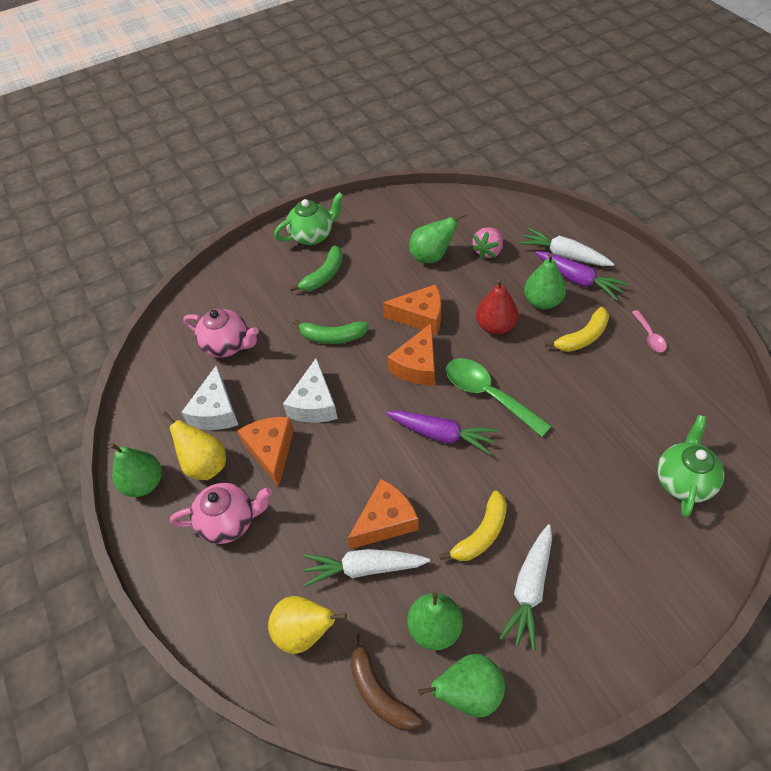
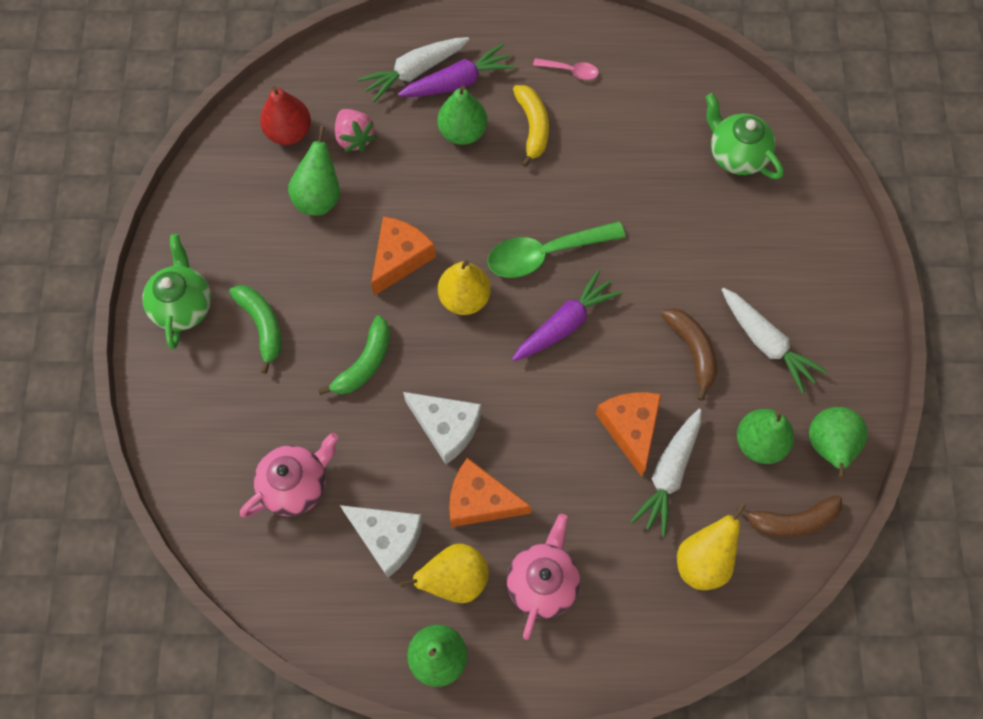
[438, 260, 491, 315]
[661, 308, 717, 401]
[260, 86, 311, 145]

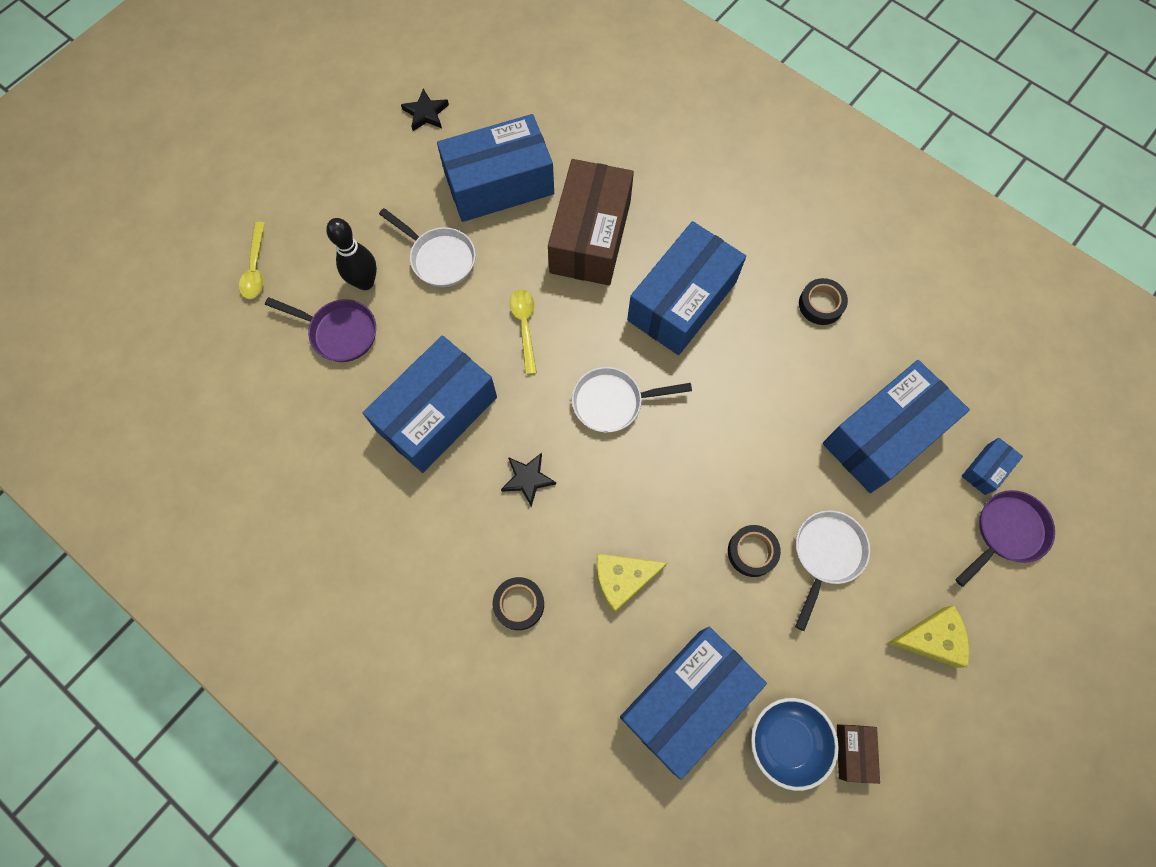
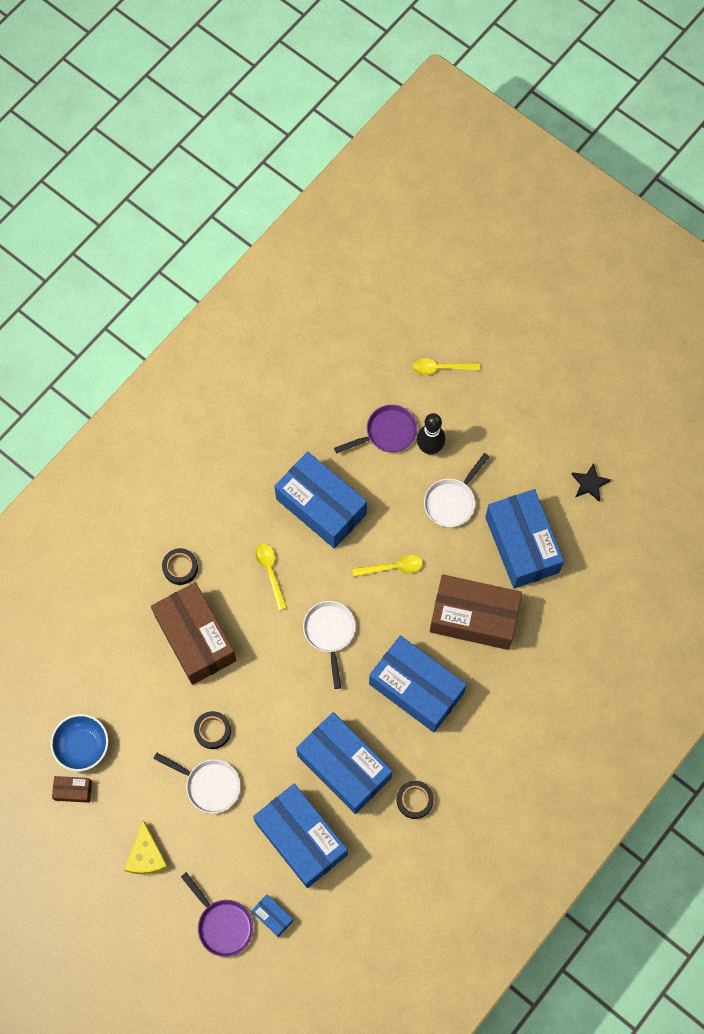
[334, 405, 417, 454]
[255, 543, 287, 610]
[151, 582, 237, 685]
[296, 712, 392, 814]

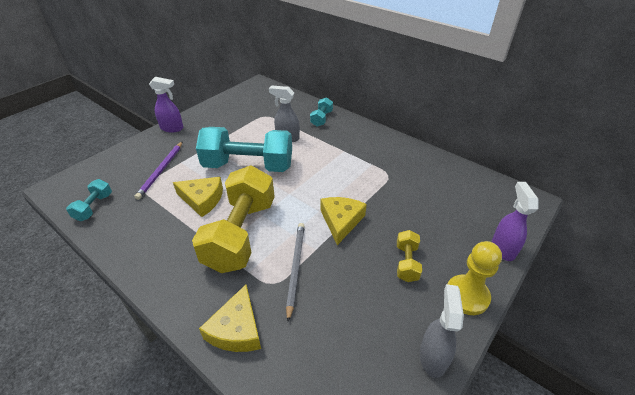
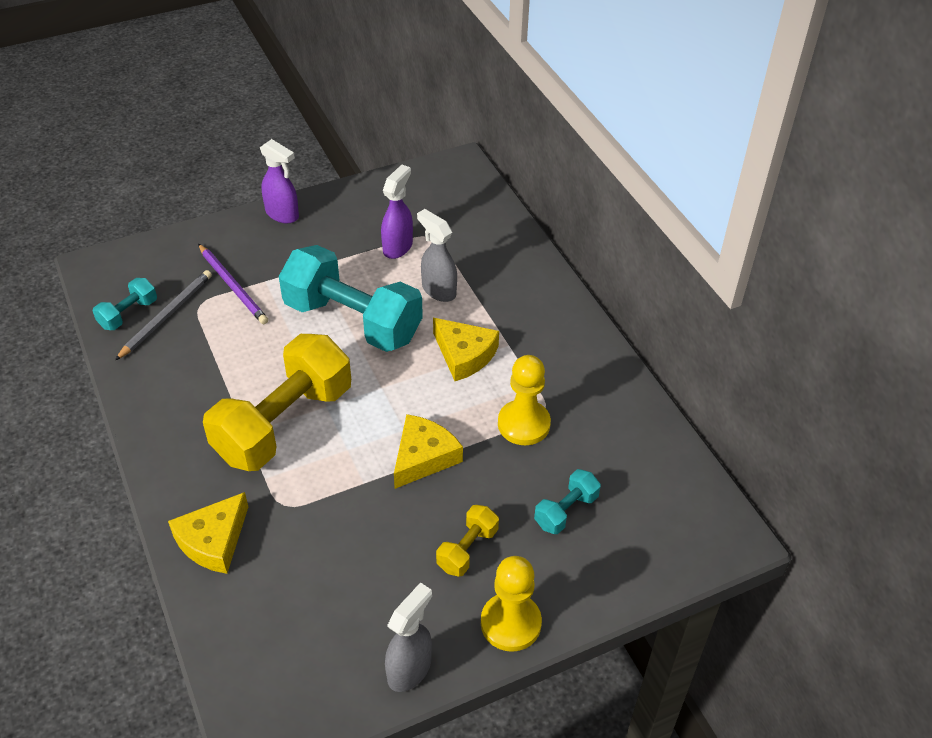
[198, 244, 268, 324]
[433, 318, 499, 381]
[115, 270, 212, 360]
[534, 469, 601, 534]
[381, 164, 413, 259]
[498, 355, 551, 445]

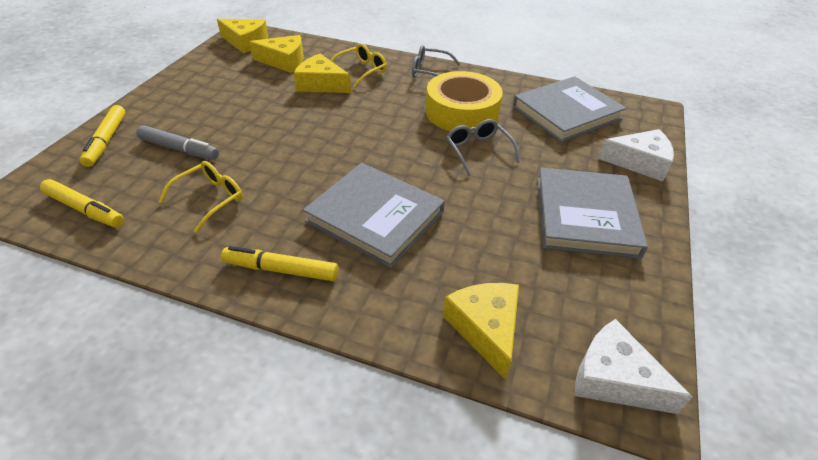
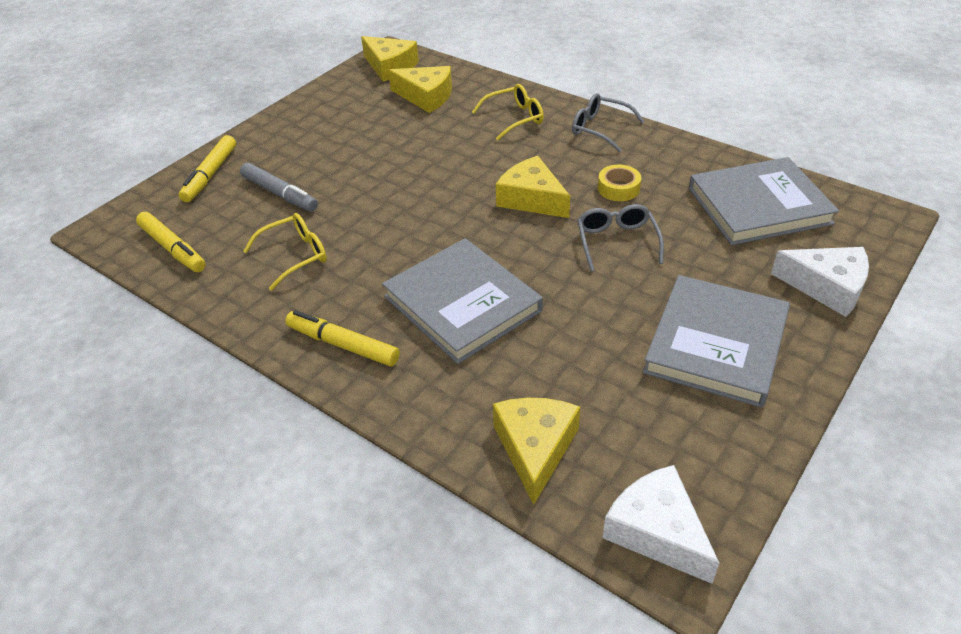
[496, 156, 570, 218]
[598, 165, 641, 201]

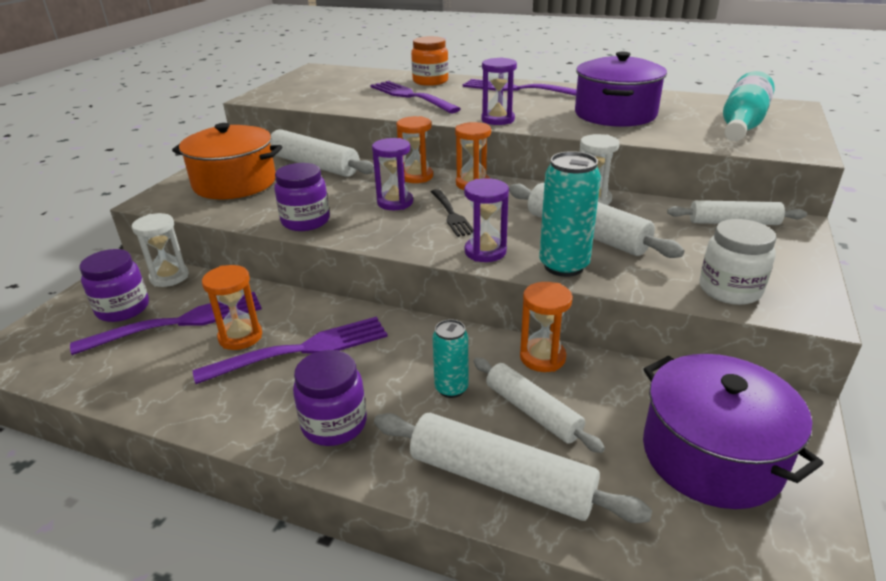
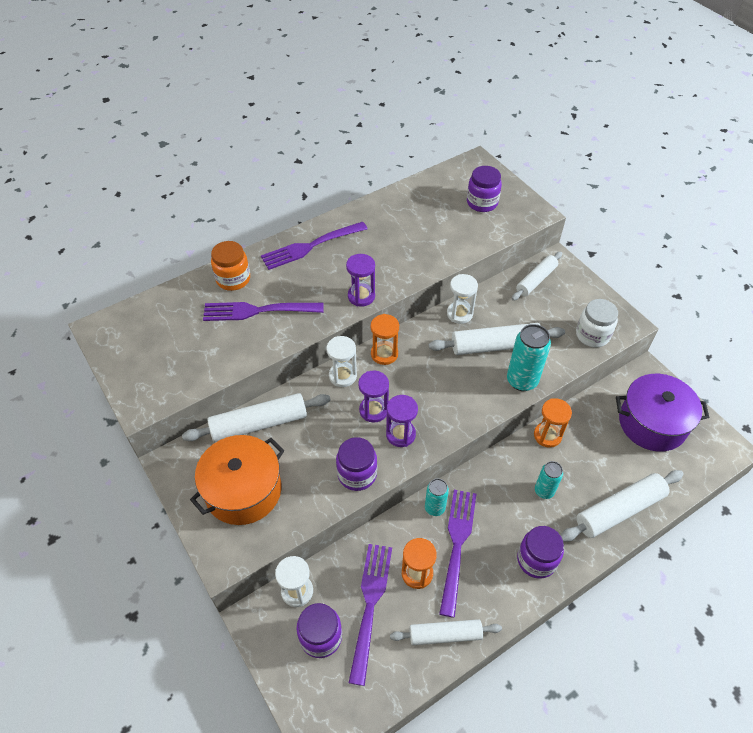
[326, 336, 357, 387]
[431, 189, 474, 237] (first image)
[386, 395, 418, 447]
[390, 619, 502, 645]
[575, 52, 667, 127] (first image)
[467, 166, 502, 212]
[425, 479, 449, 516]

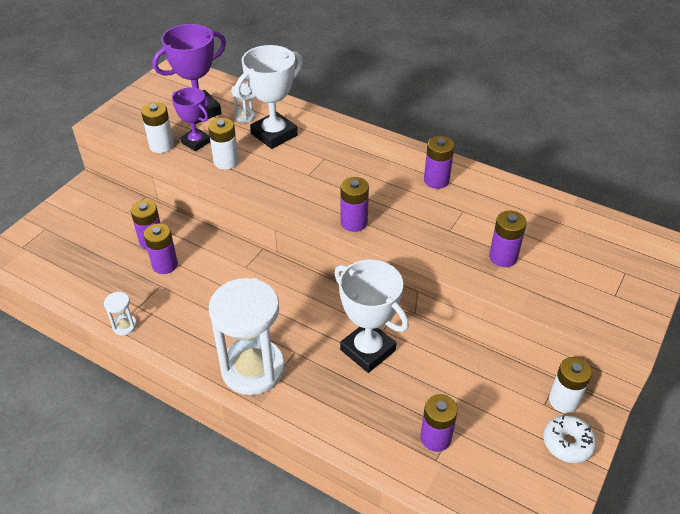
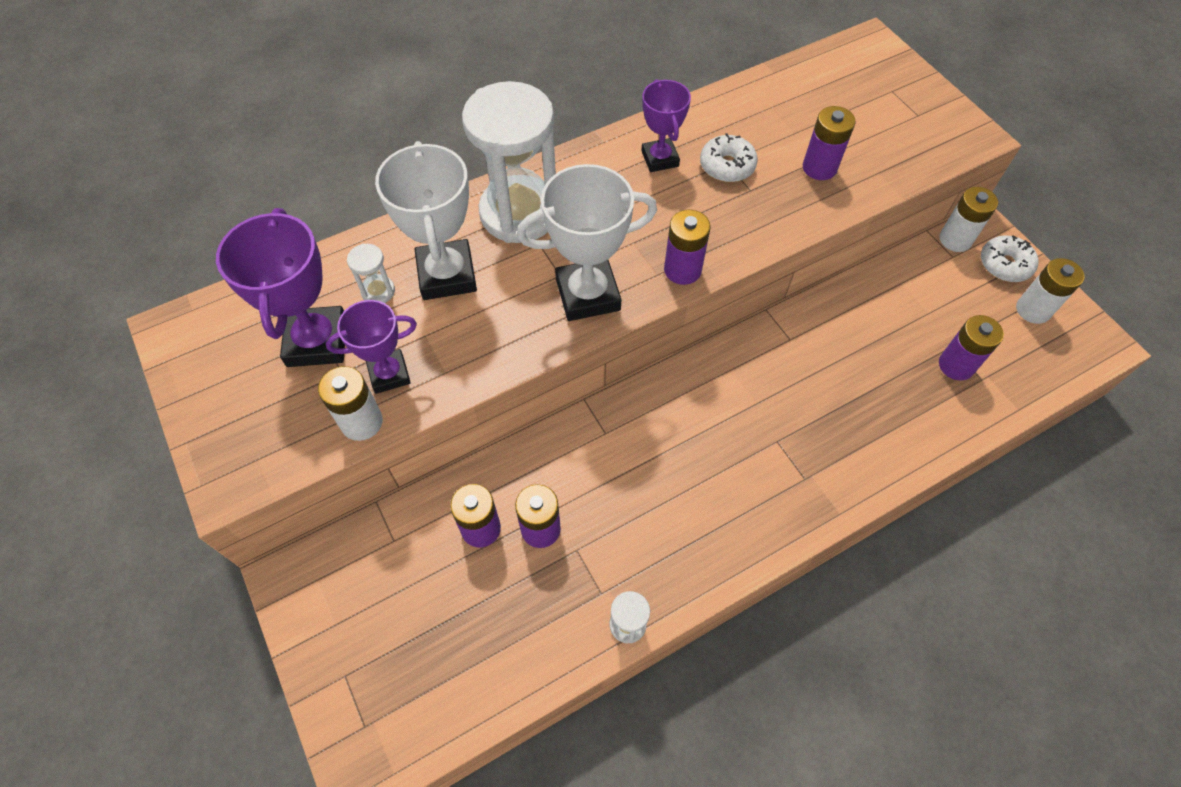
[1016, 258, 1085, 324]
[462, 81, 556, 243]
[517, 164, 657, 321]
[641, 79, 691, 172]
[700, 133, 758, 182]

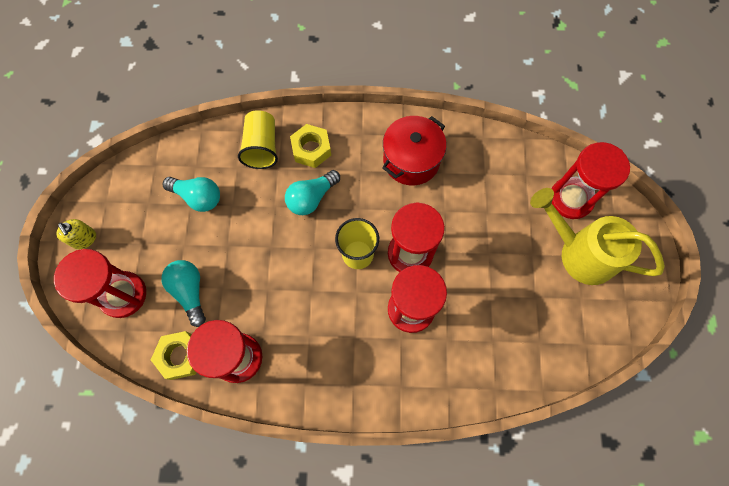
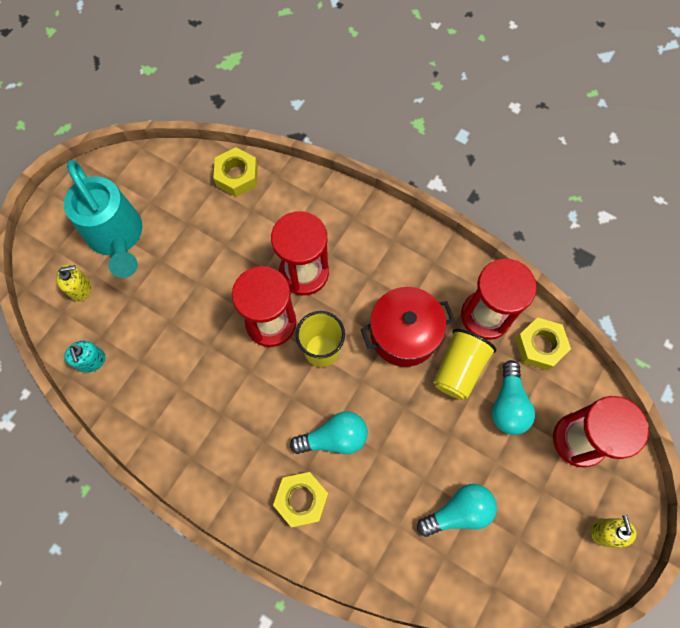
[417, 484, 497, 537]
[433, 329, 496, 400]
[361, 287, 455, 367]
[64, 160, 143, 278]
[56, 264, 91, 301]
[64, 341, 106, 373]
[213, 147, 258, 197]

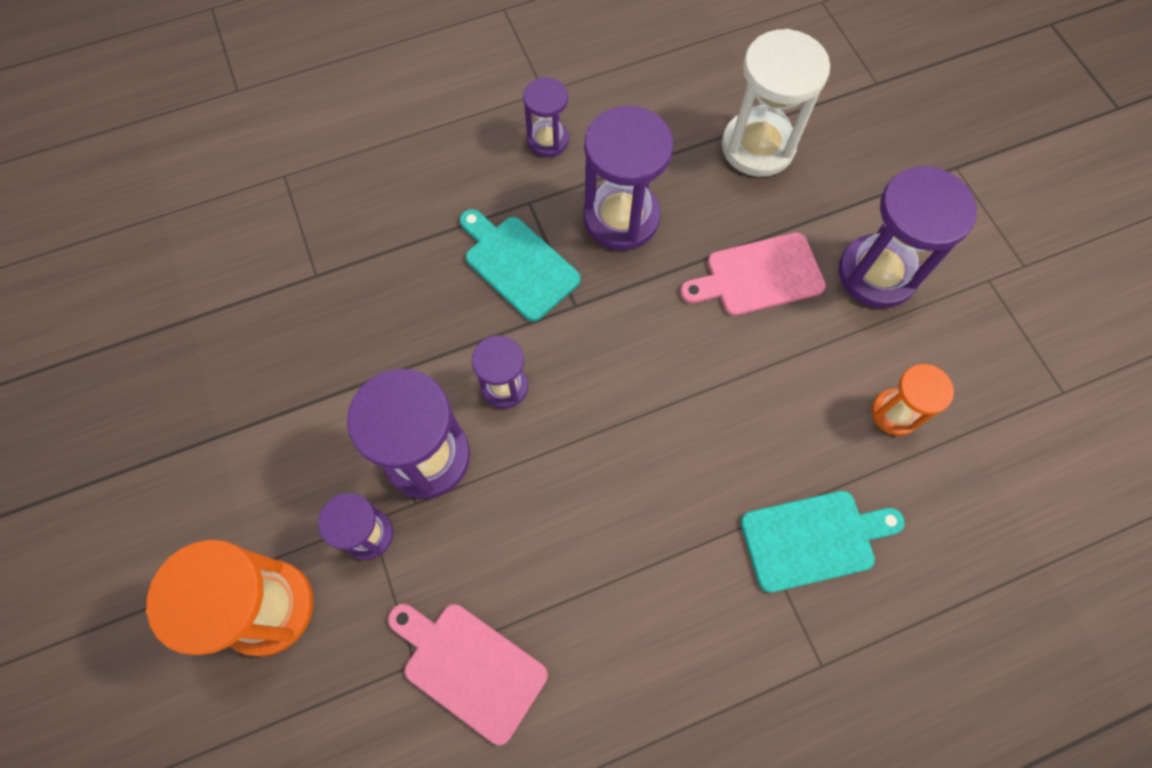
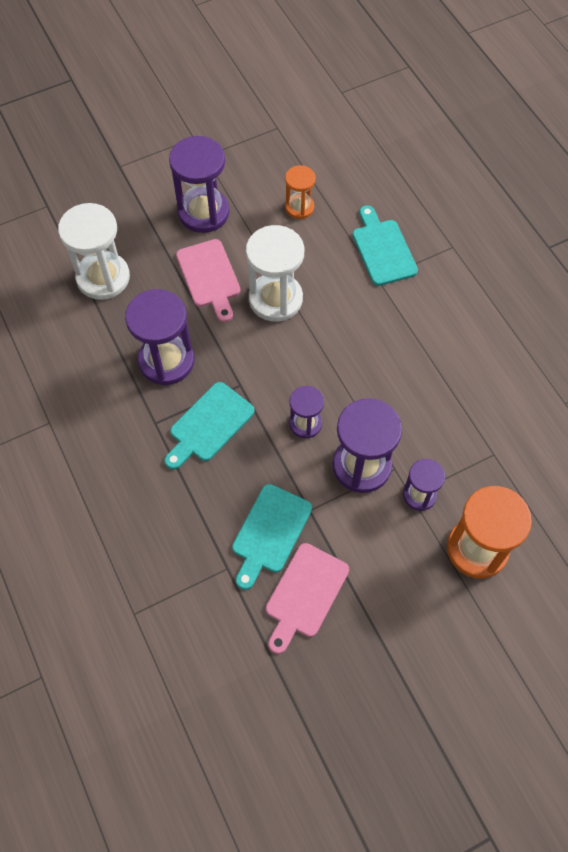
[266, 543, 349, 654]
[523, 77, 569, 157] (first image)
[232, 484, 312, 590]
[246, 225, 304, 322]

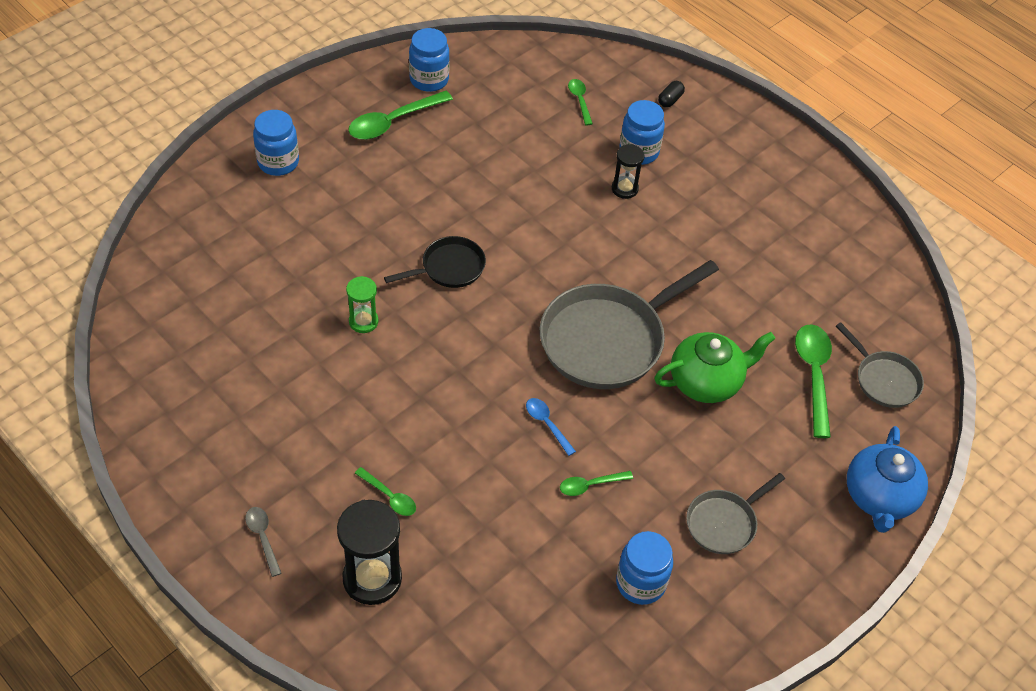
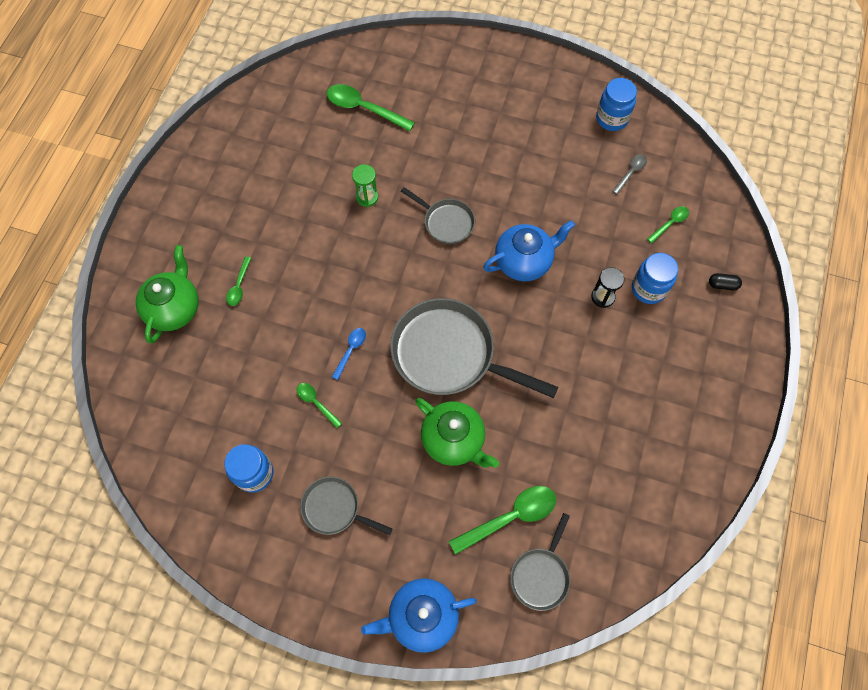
[612, 154, 647, 195]
[253, 110, 299, 176] (first image)
[136, 245, 199, 344]
[327, 84, 415, 131]
[401, 187, 475, 244]
[483, 220, 575, 281]

